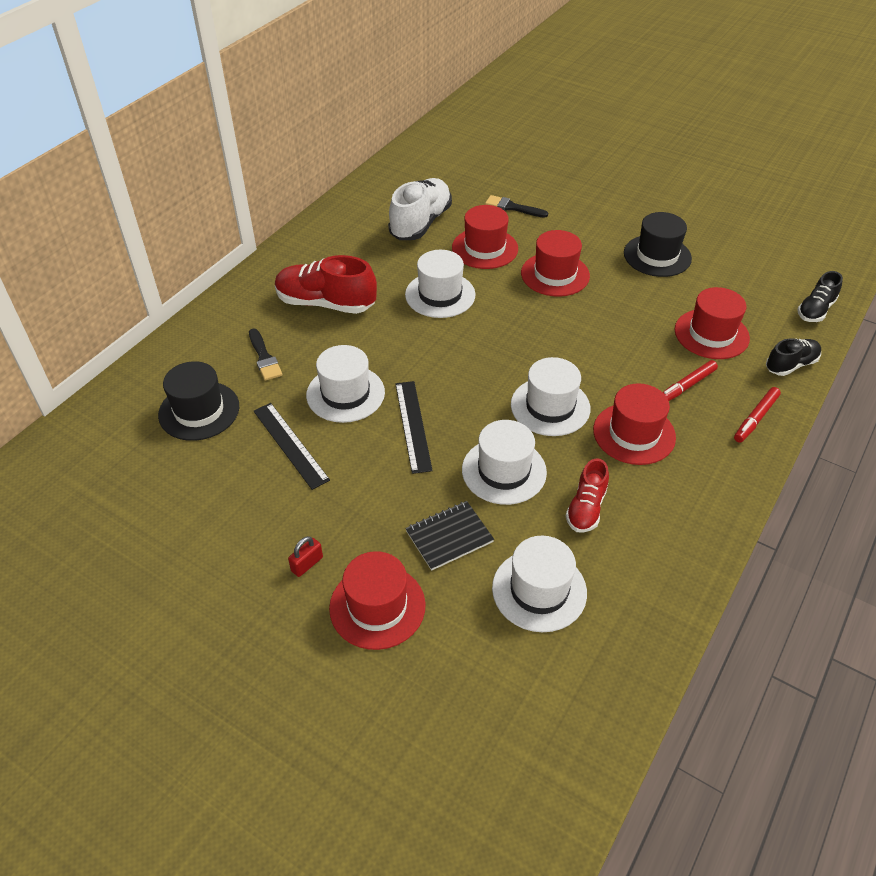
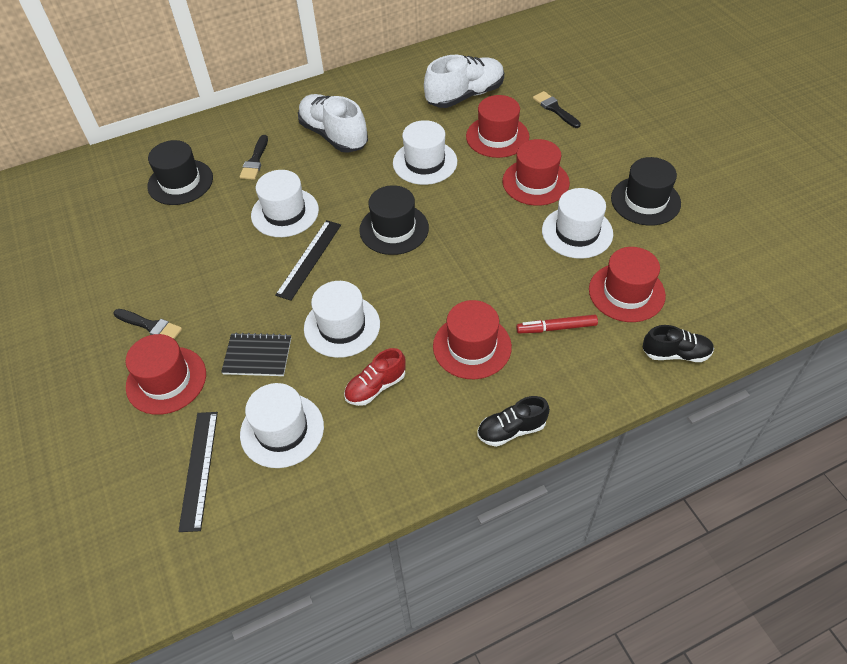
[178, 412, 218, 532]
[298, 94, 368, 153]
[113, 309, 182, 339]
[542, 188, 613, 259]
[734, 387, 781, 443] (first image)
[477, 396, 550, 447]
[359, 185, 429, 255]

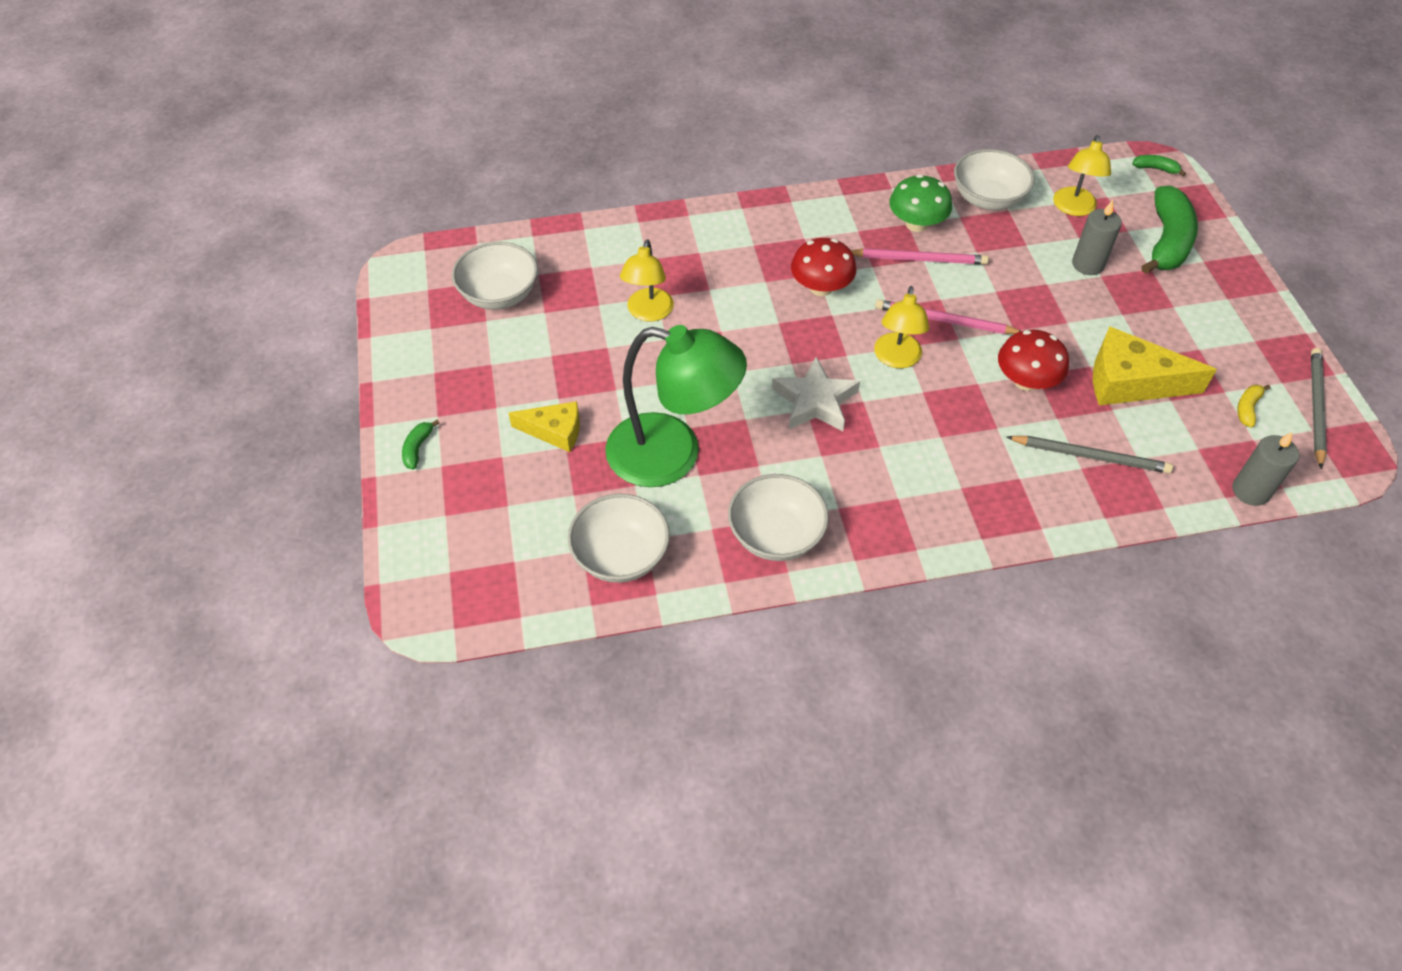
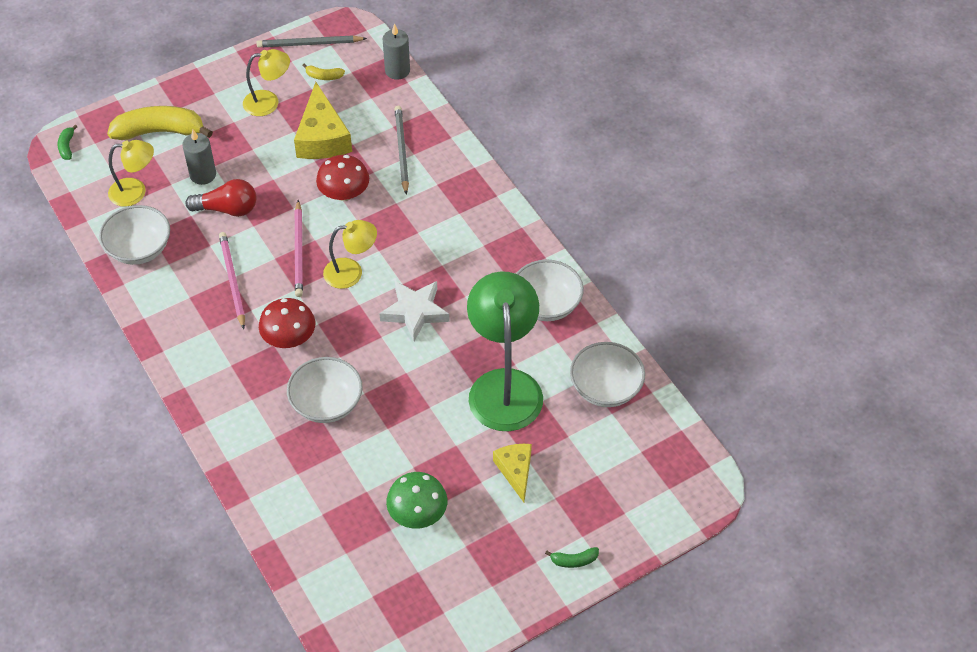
[287, 357, 363, 423]
[243, 49, 290, 116]
[386, 472, 447, 529]
[107, 106, 213, 140]
[185, 179, 256, 217]

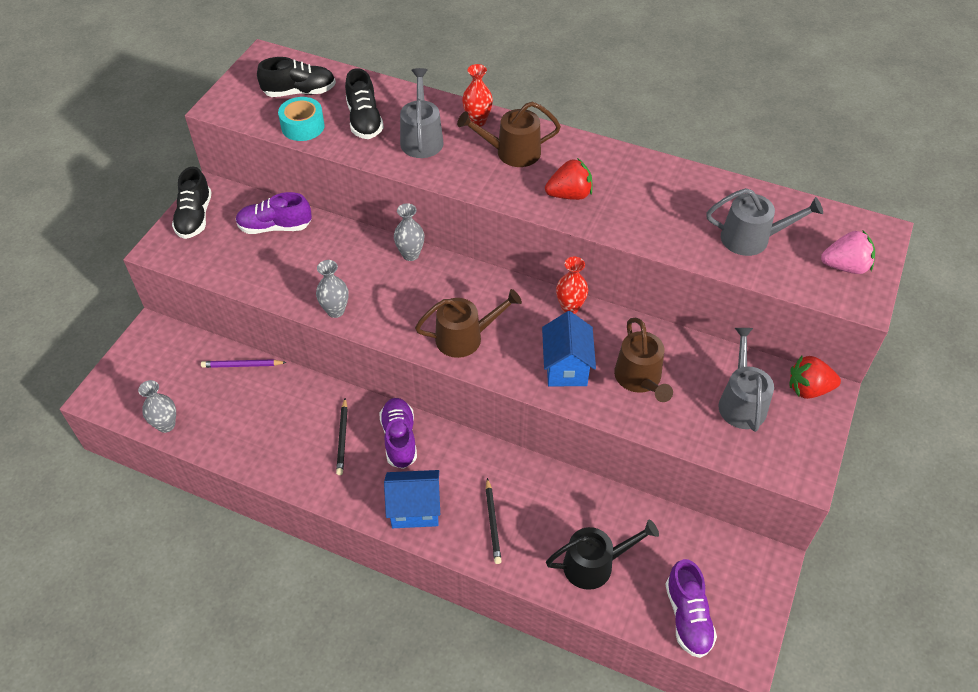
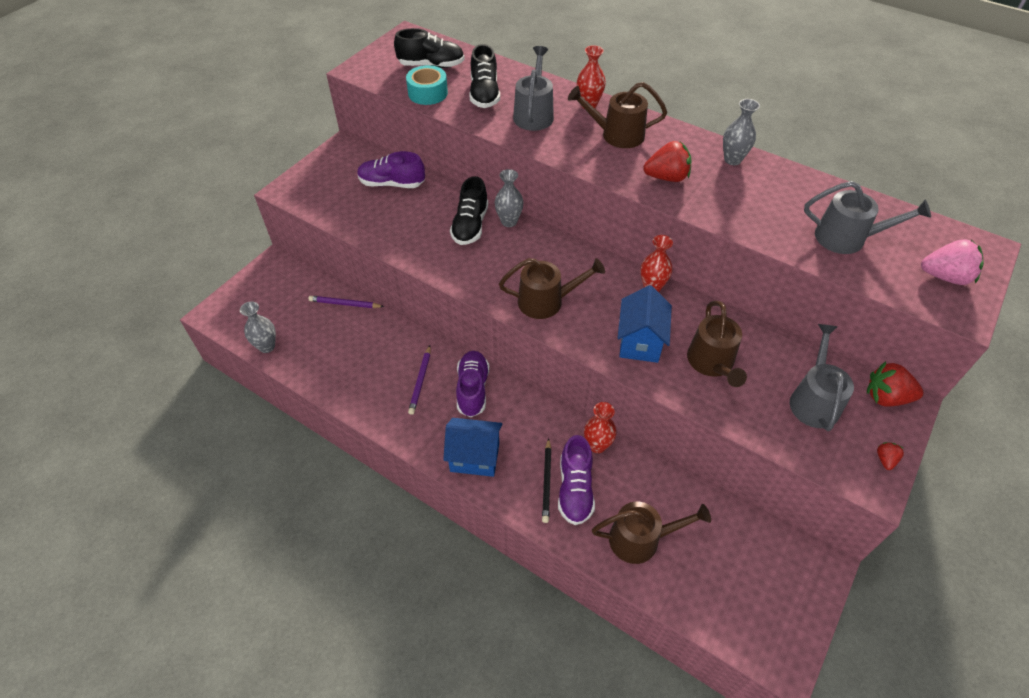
[450, 176, 488, 245]
[723, 99, 760, 165]
[408, 345, 430, 415]
[592, 501, 711, 564]
[558, 435, 595, 525]
[584, 402, 617, 453]
[877, 442, 904, 470]

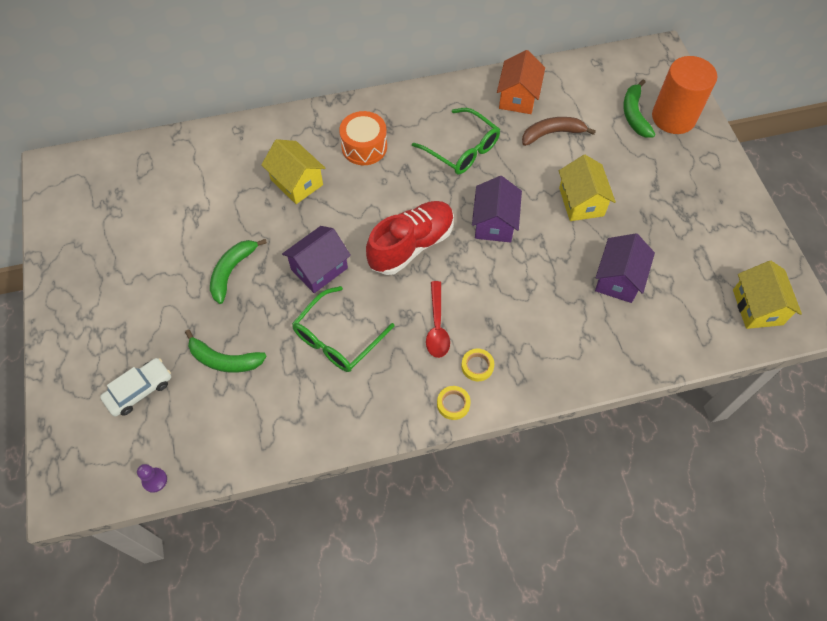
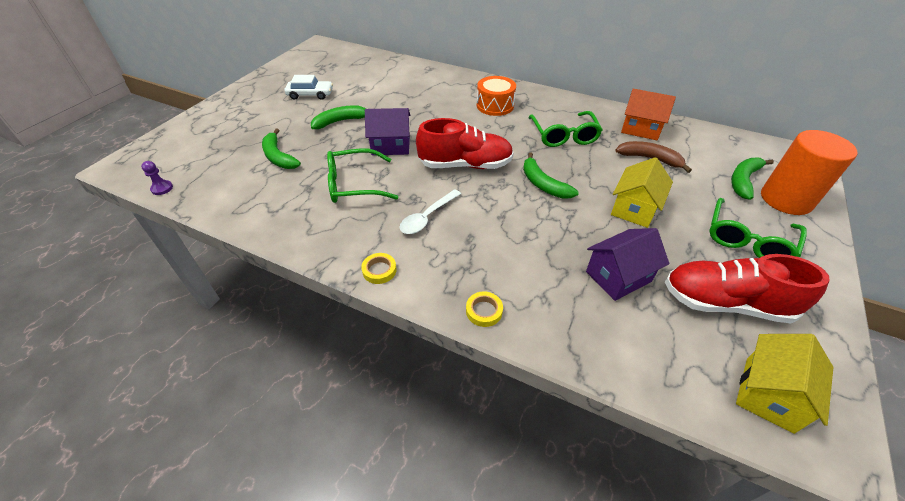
[284, 75, 333, 100]
[261, 139, 325, 204] (first image)
[399, 189, 461, 234]
[466, 291, 503, 327]
[523, 152, 579, 198]
[621, 89, 676, 140]
[665, 254, 830, 323]
[709, 198, 807, 258]

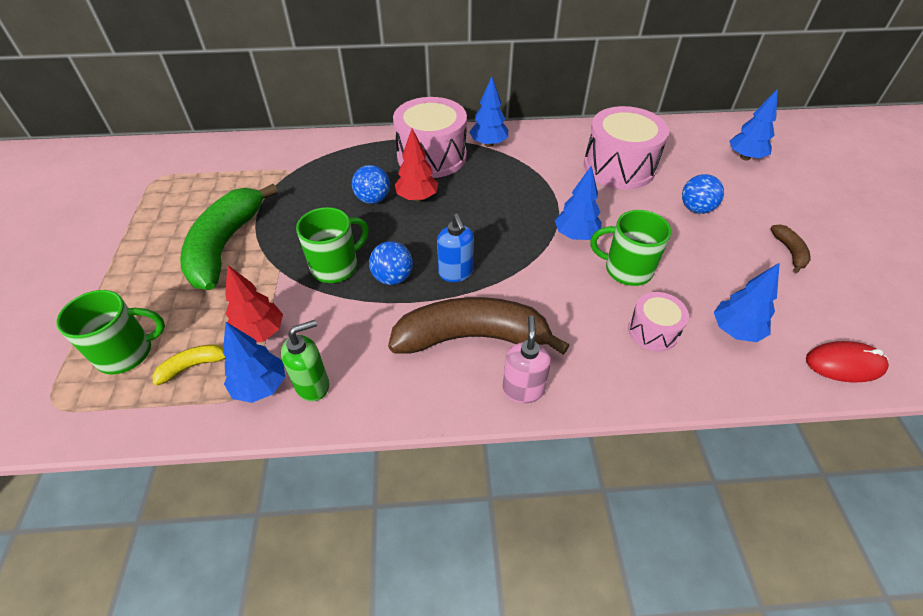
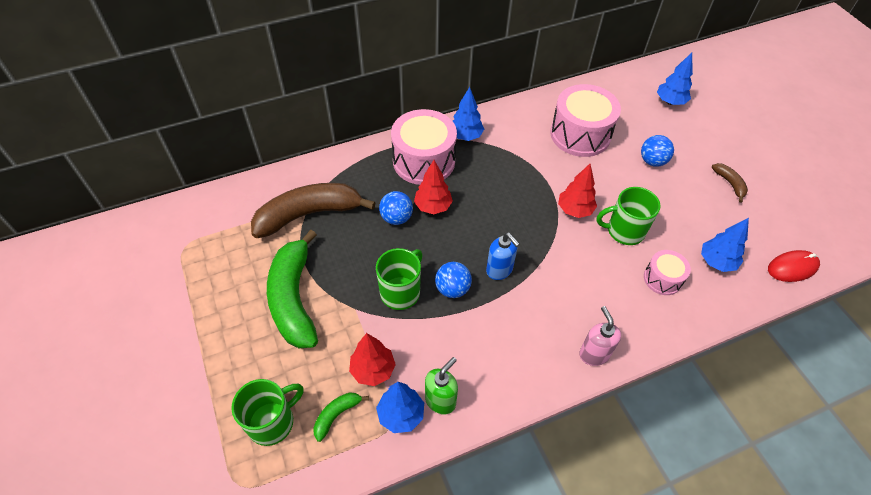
[313, 392, 369, 442]
[251, 183, 376, 238]
[558, 164, 597, 218]

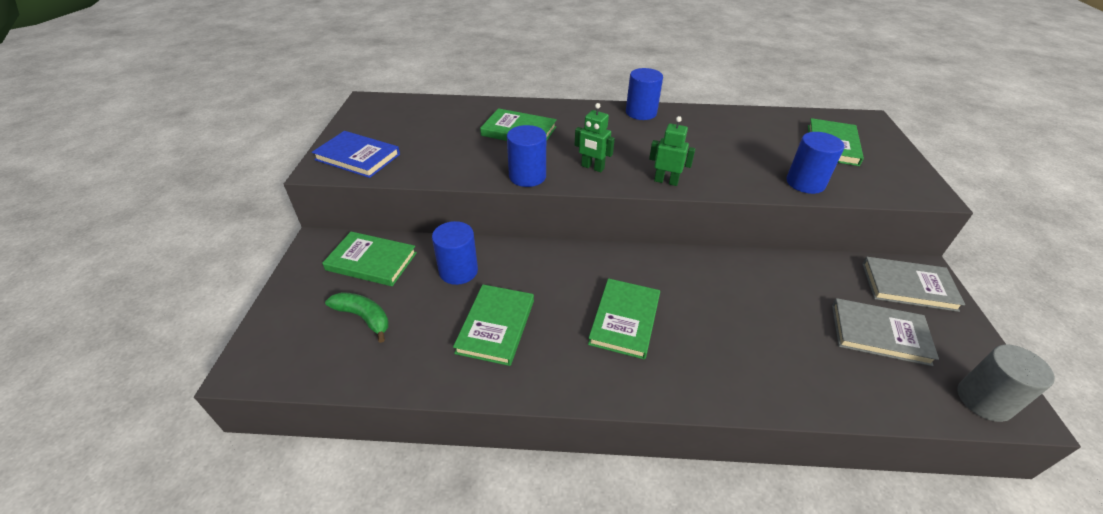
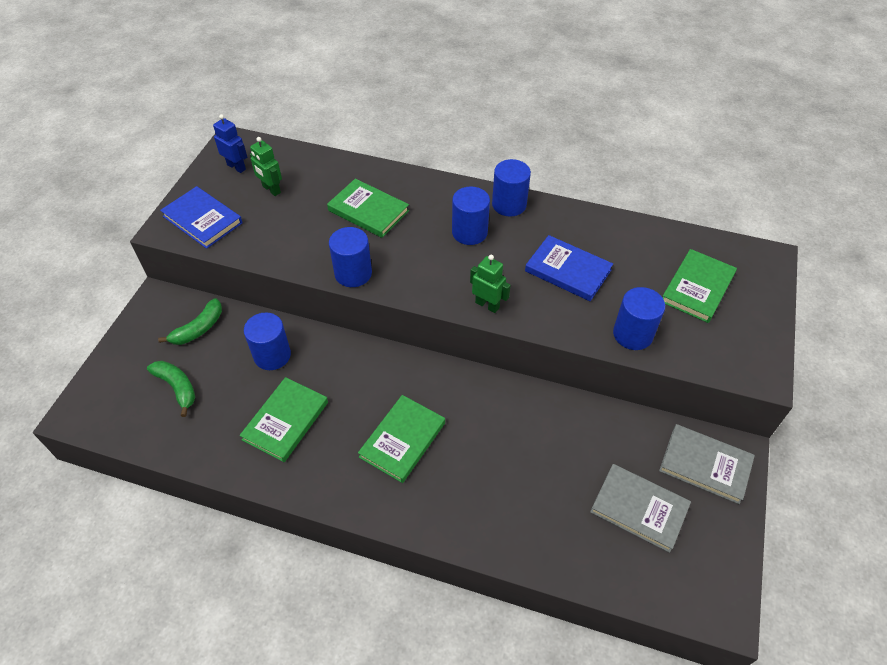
[158, 298, 222, 345]
[250, 137, 282, 196]
[958, 344, 1055, 422] (first image)
[213, 114, 247, 173]
[452, 187, 490, 245]
[525, 235, 613, 301]

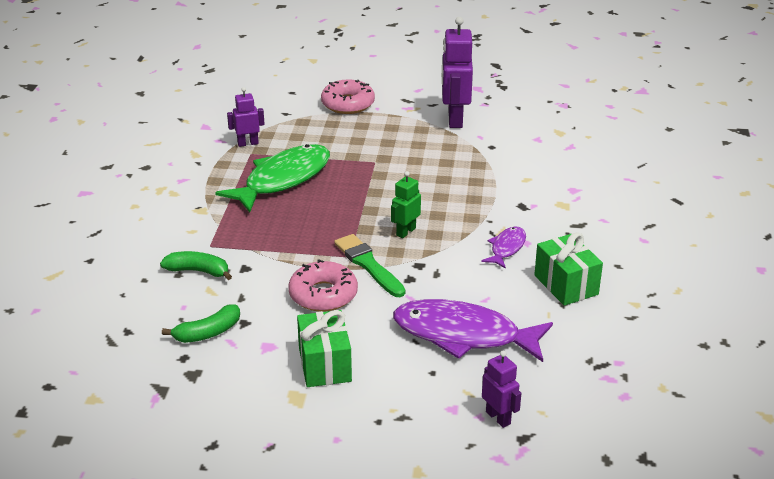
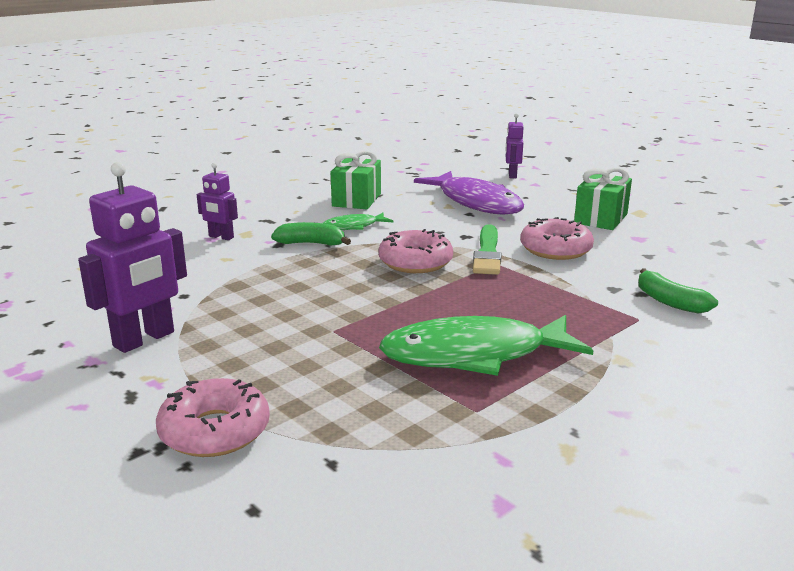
[271, 222, 351, 246]
[197, 163, 238, 240]
[379, 229, 453, 273]
[323, 213, 393, 230]

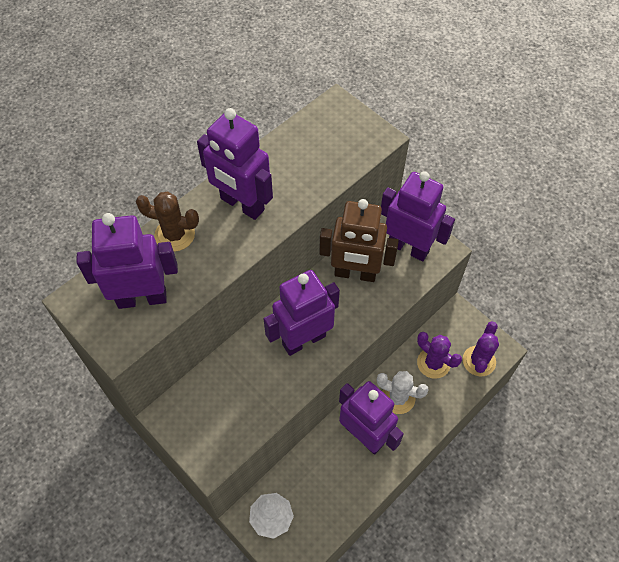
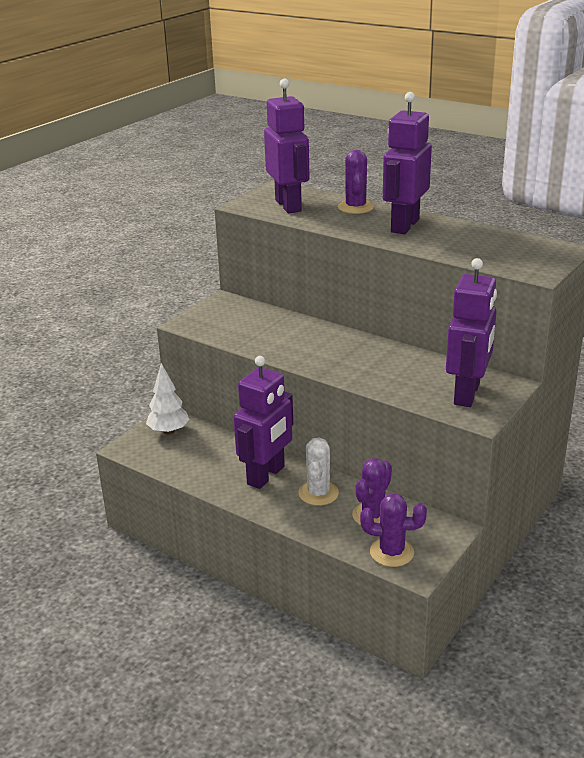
[338, 150, 374, 214]
[264, 270, 340, 356] (first image)
[319, 199, 399, 282] (first image)

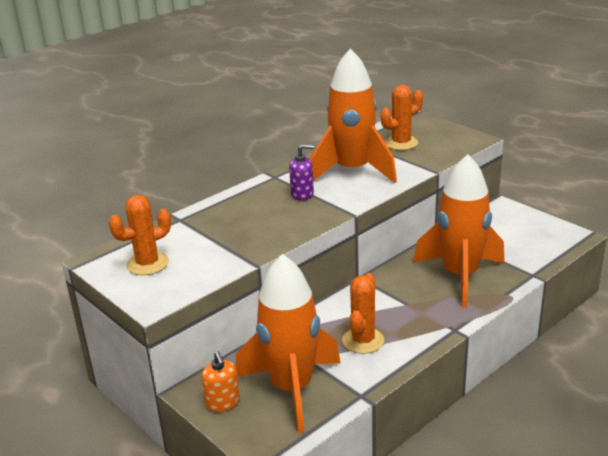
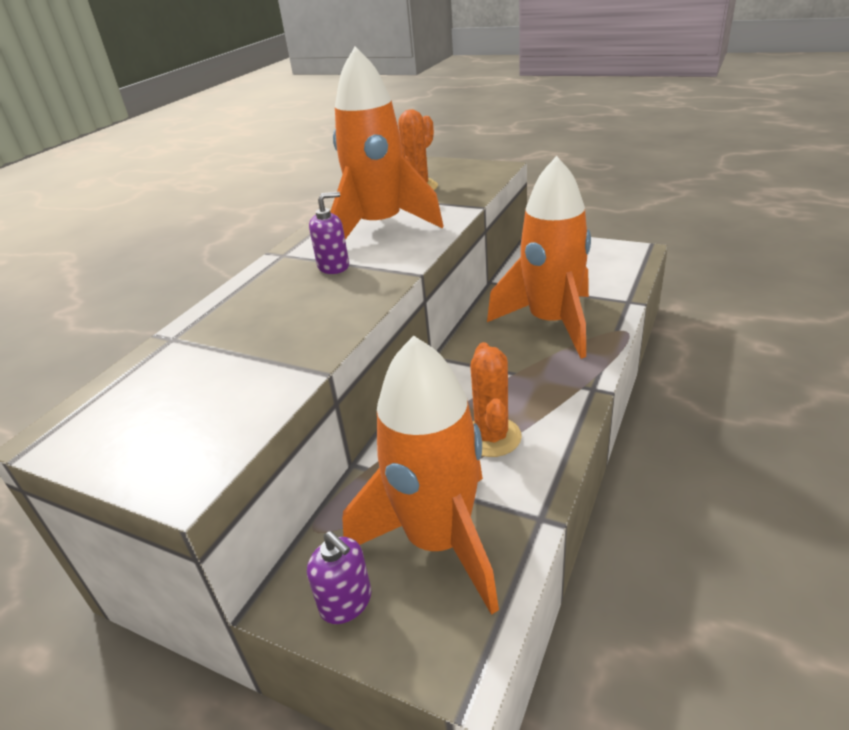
[109, 195, 171, 275] (first image)
[307, 531, 371, 624]

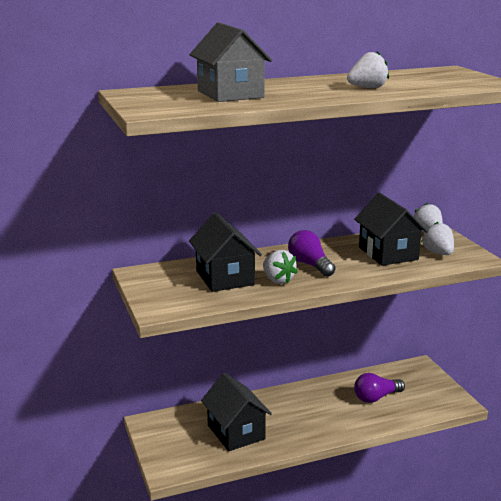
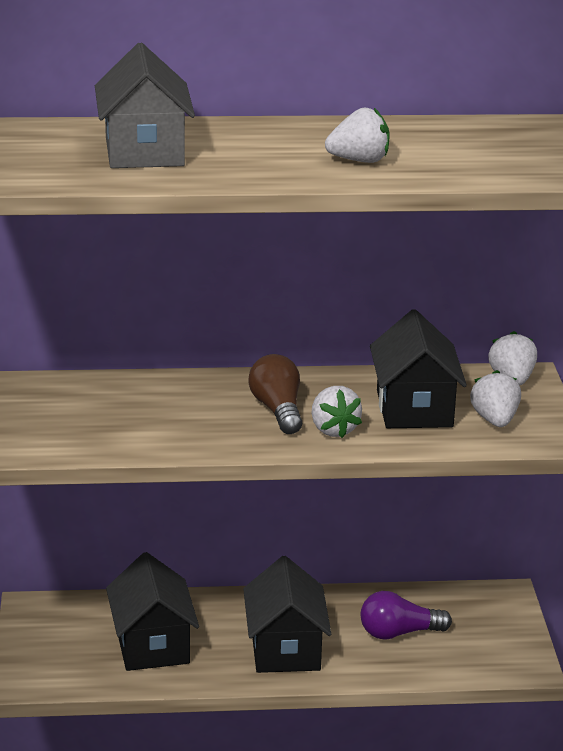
[243, 556, 331, 673]
[312, 386, 362, 438]
[248, 354, 302, 434]

